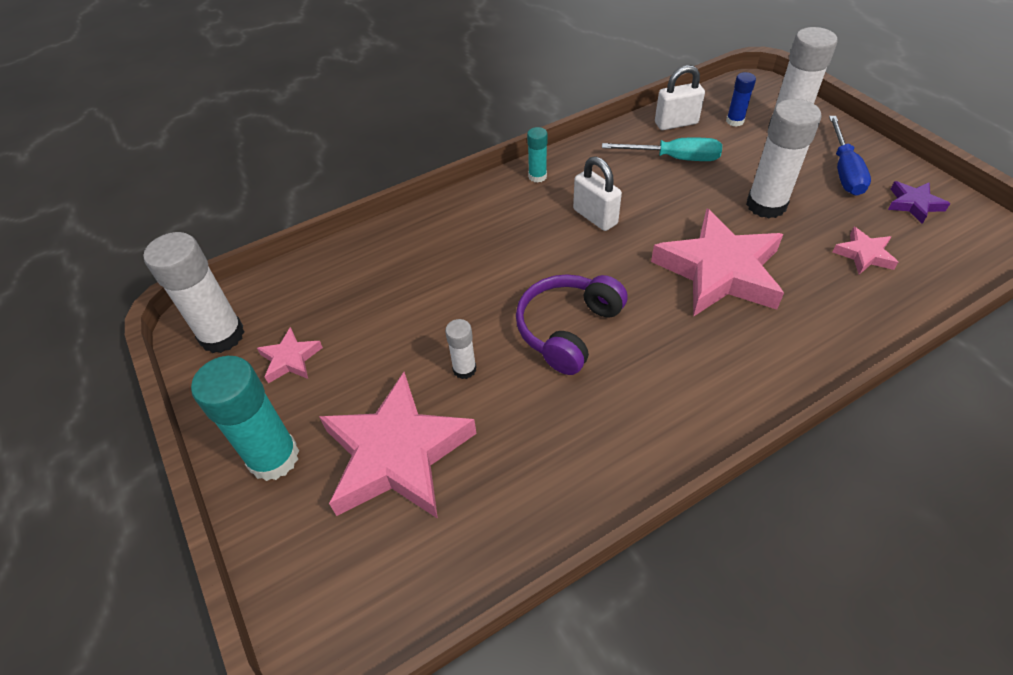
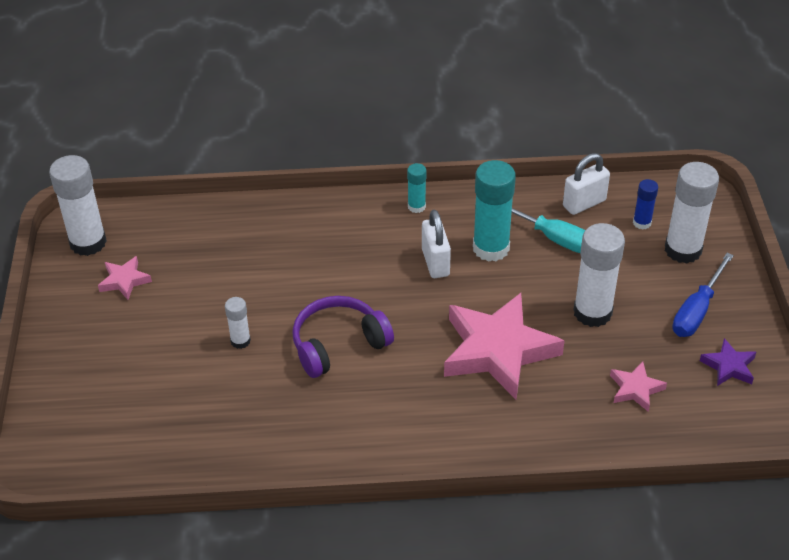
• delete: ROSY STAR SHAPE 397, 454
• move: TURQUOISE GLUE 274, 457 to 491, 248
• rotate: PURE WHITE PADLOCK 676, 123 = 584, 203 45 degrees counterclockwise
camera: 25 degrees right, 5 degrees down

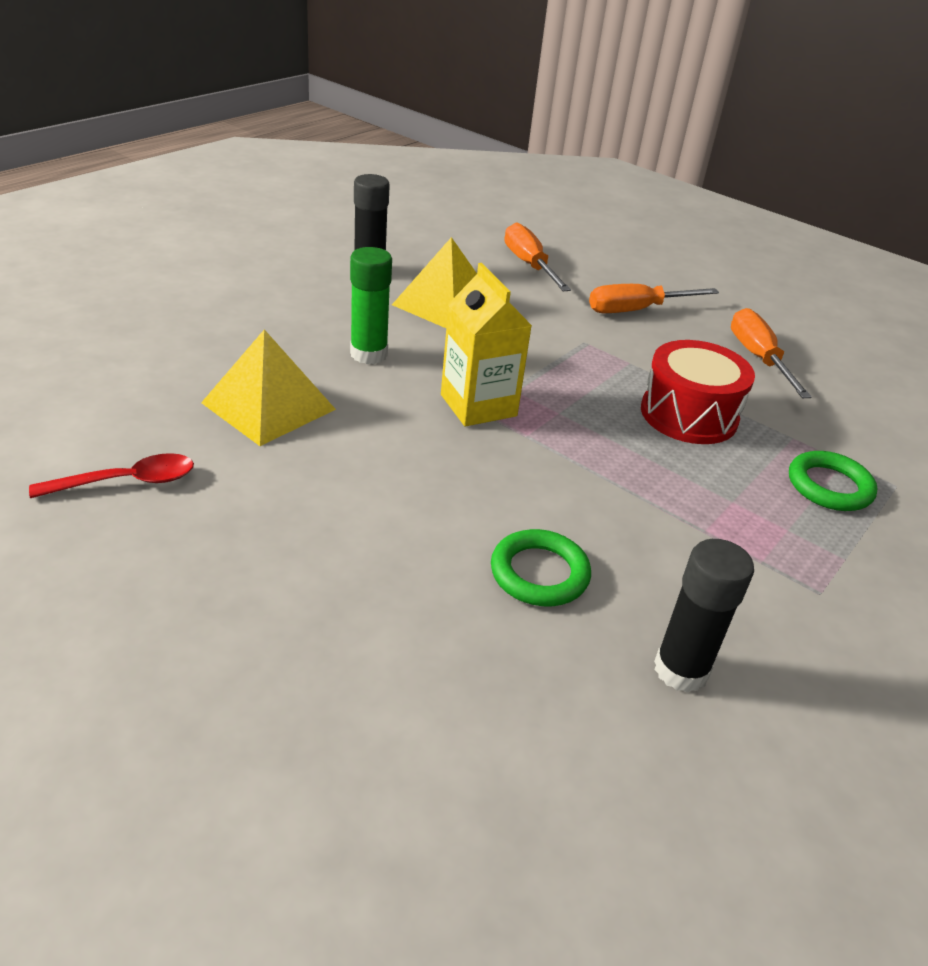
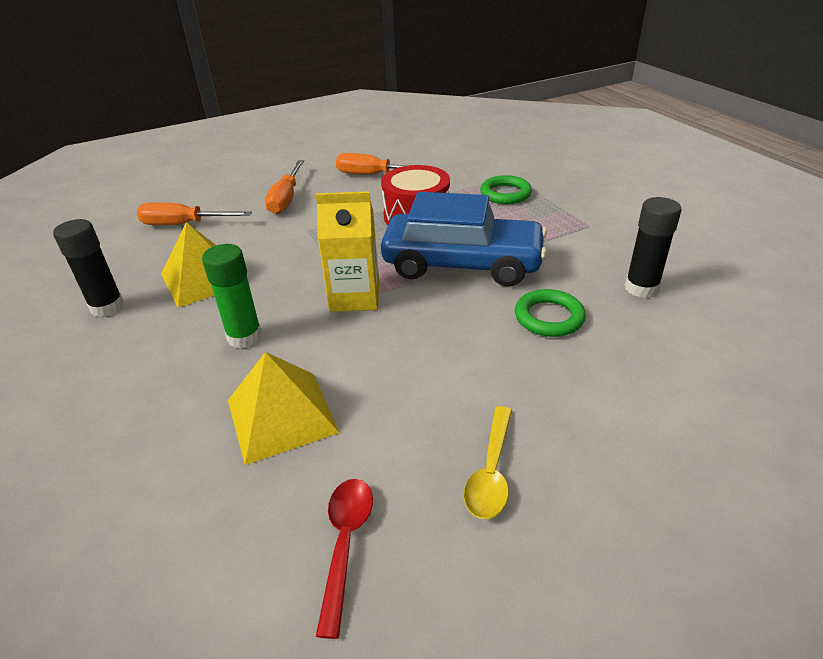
• insert: COBALT TOY CAR 462, 264
• insert: BRIGHT YELLOW SPOON 491, 471
camera: 60 degrees left, 0 degrees up

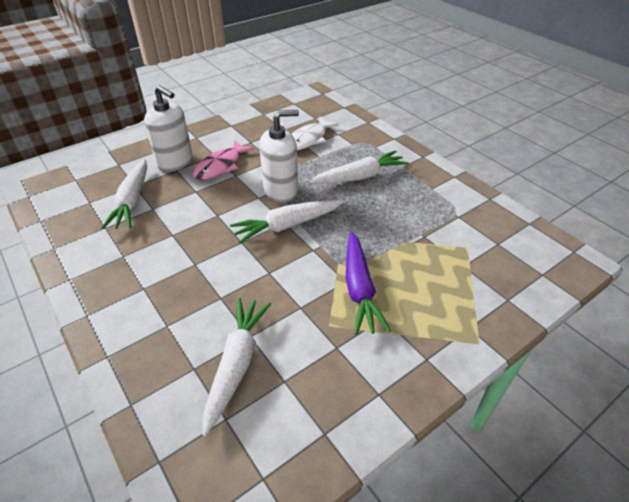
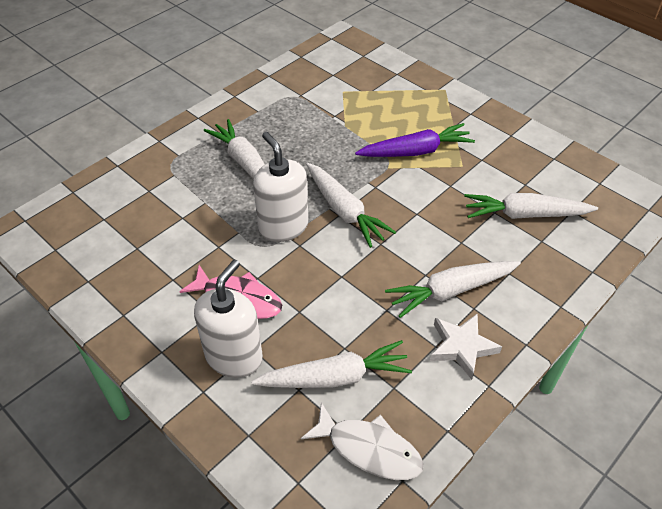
• insert: PURE WHITE CARROT 451, 291
• insert: PURE WHITE STAR SHAPE 462, 347
• move: PURE WHITE FISH 308, 139 to 369, 449
camera: 100 degrees left, 5 degrees up

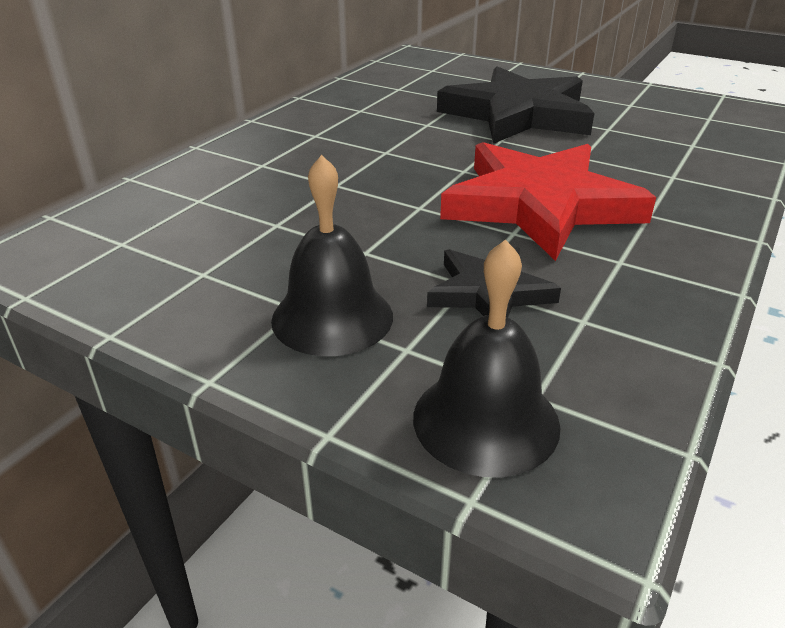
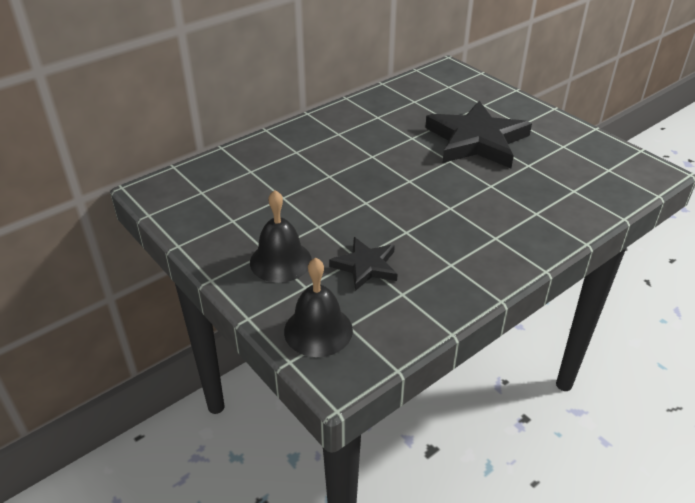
• delete: CRIMSON STAR SHAPE 540, 205
camera: 20 degrees right, 5 degrees up

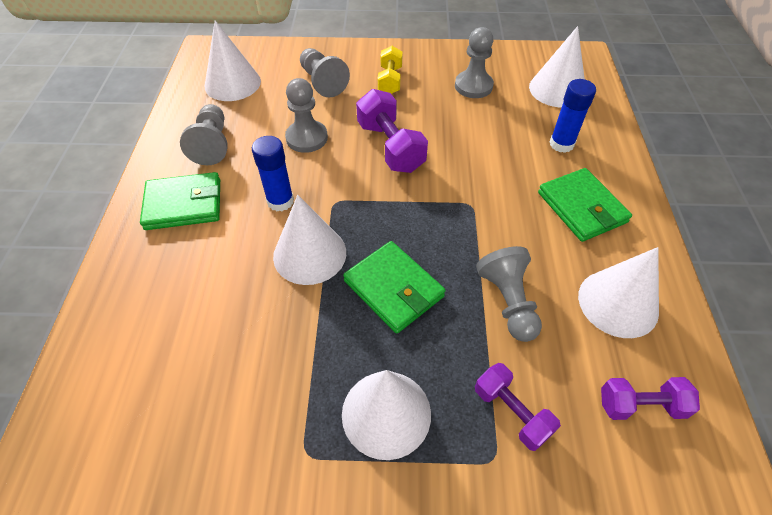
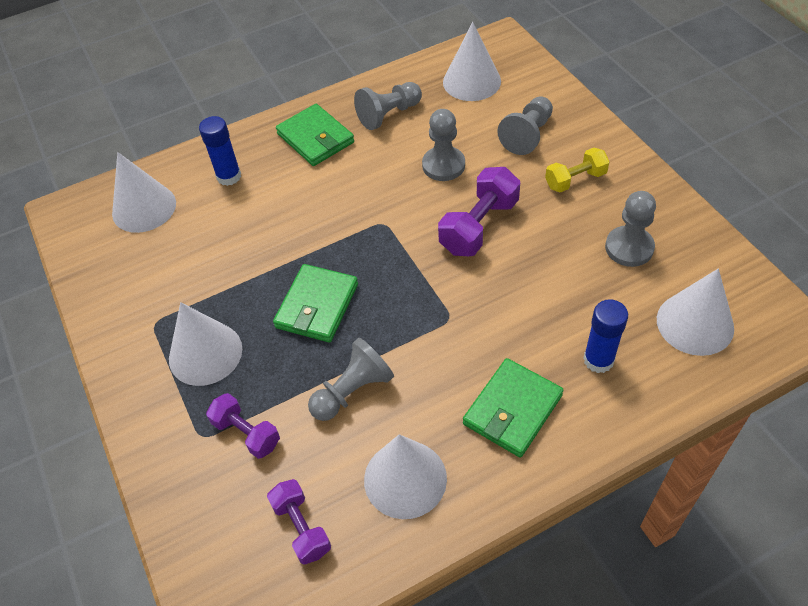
• move: COBALT GLUE 280, 201 to 229, 176
• move: PURE WHITE CONE SHAPE 309, 254 to 144, 208
• rotate: ROYAL PURPLE HAND WEIGHT 511, 412 = 246, 433 75 degrees counterclockwise
camera: 65 degrees right, 0 degrees up

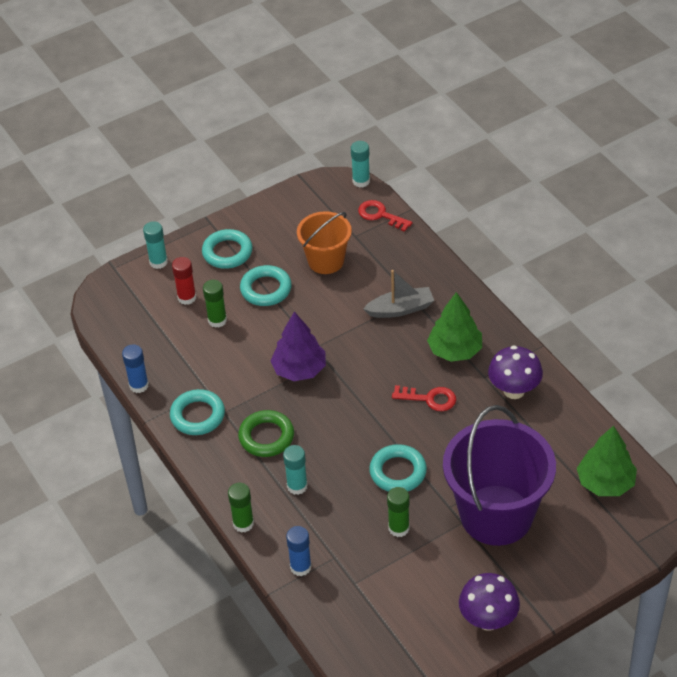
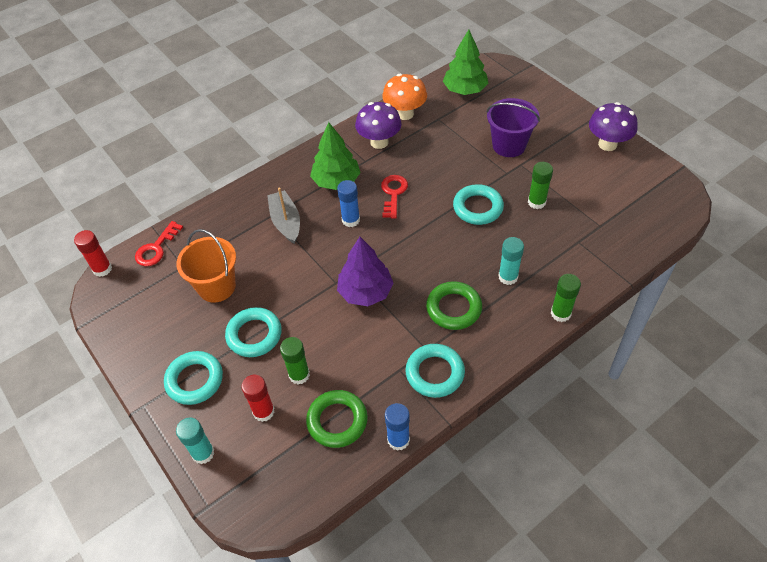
• insert: EMERALD TORUS 337, 421
• insert: ORANGE MUSHROOM 405, 114
• move: COBALT GLUE 300, 567 to 351, 220
• recolor: TURQUOISE GLUE 361, 181 to CRIMSON GLUE 102, 269
• resize: ROYAL PURPLE BUCKET 496, 515 = 509, 145 x0.57
camera: 95 degrees left, 5 degrees up

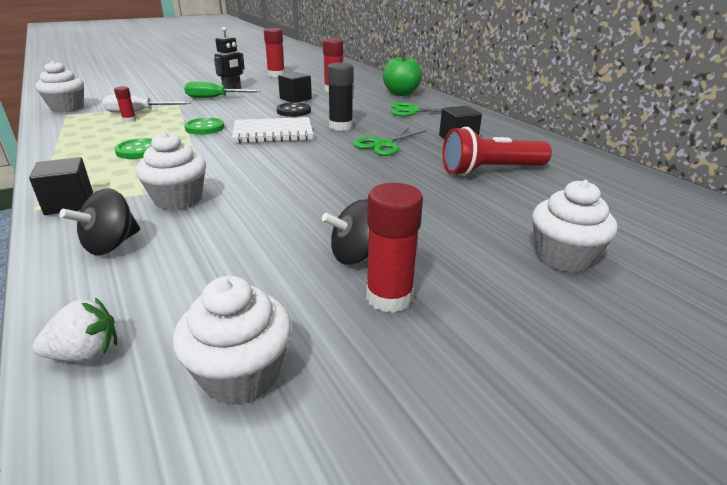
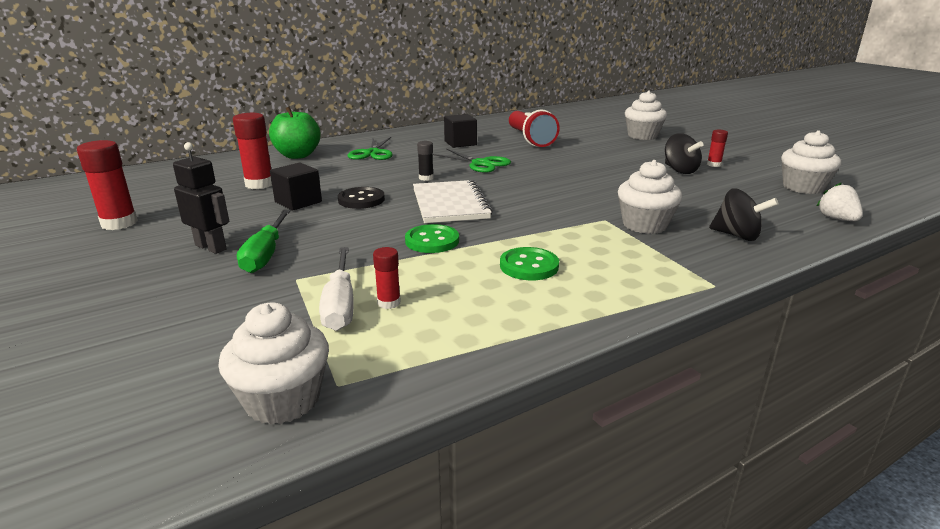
• delete: EBONY CUBE 69, 203
• resize: EBONY GLUE 340, 126 = 426, 178 x0.54
• resize: CRIMSON GLUE 389, 297 = 714, 164 x0.54
camera: 90 degrees left, 5 degrees down

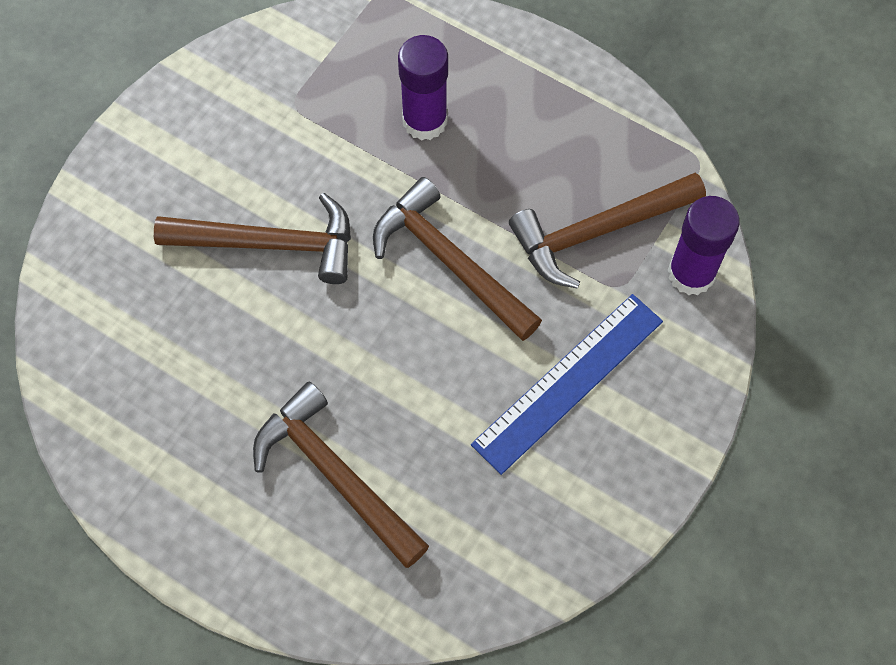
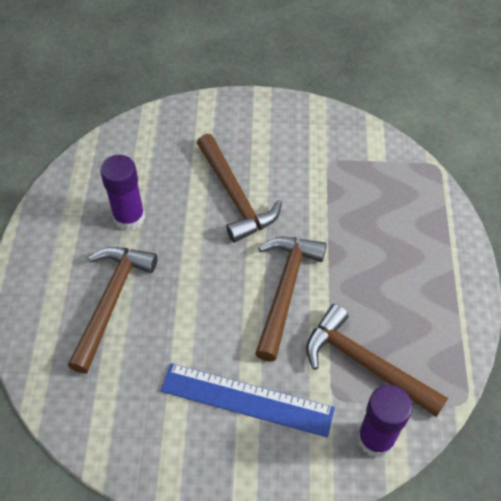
• move: ROYAL PURPLE GLUE 425, 121 to 129, 217
camera: 60 degrees right, 10 degrees down

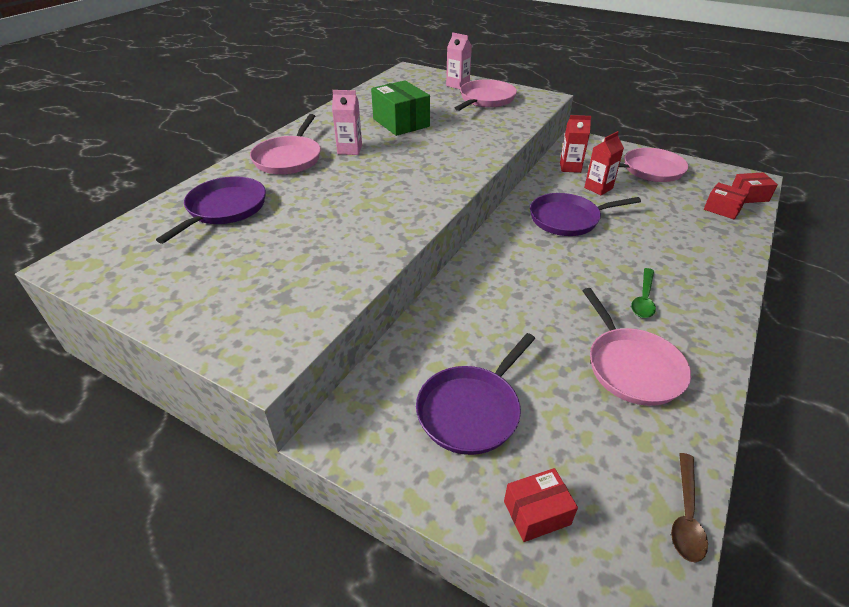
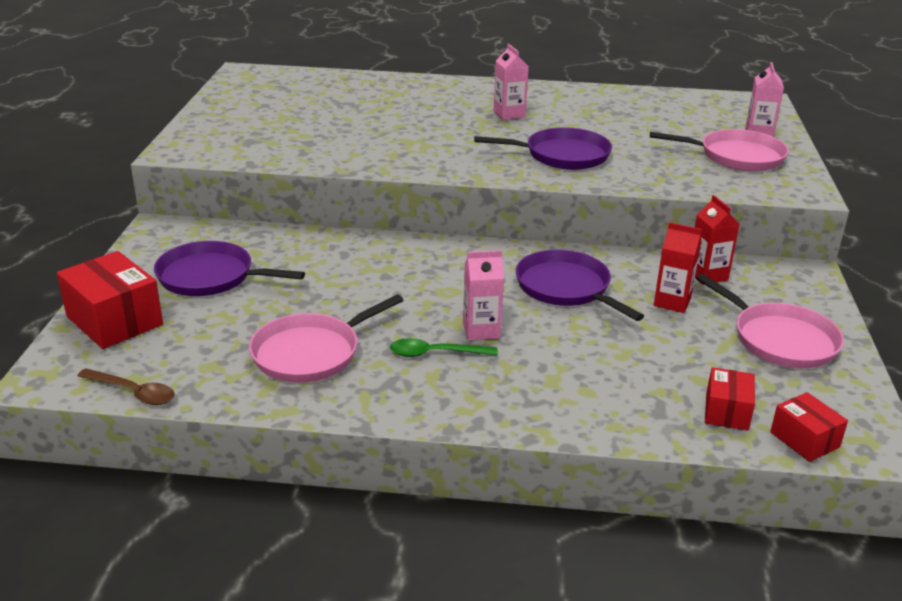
• delete: ROSY SKILLET 289, 158
• delete: EMERALD PACKAGE 401, 123
• insert: ROSY CARTON 481, 330
• move: ROYAL PURPLE SKILLET 224, 209 to 562, 155
• rotate: BROWN SPOON 686, 515 = 133, 392 150 degrees counterclockwise
• resize: CRIMSON PACKAGE 536, 513 = 114, 320 x1.73
camera: 65 degrees right, 10 degrees down

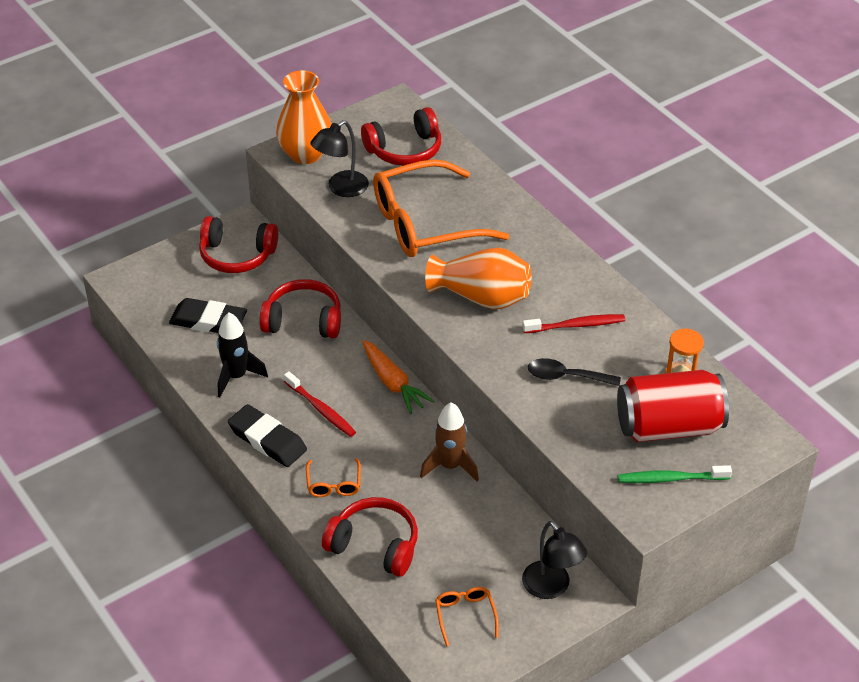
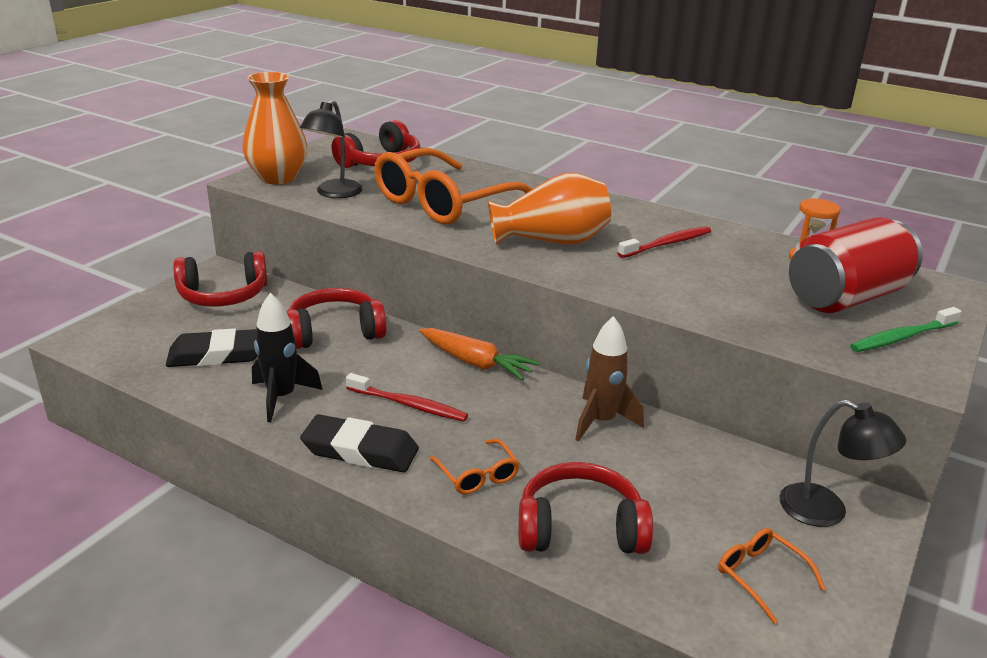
• delete: EBONY SPOON 566, 376
camera: 25 degrees left, 15 degrees down

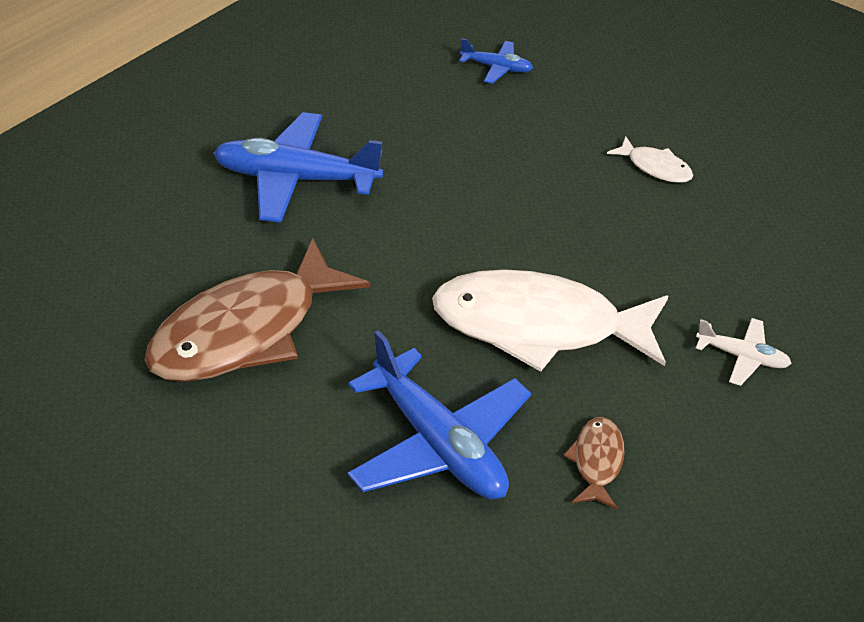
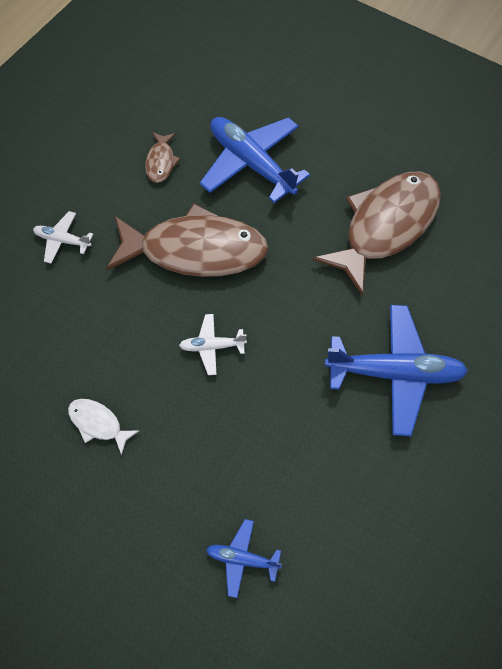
• insert: PURE WHITE TOY PLANE 212, 346
• recolor: PURE WHITE FISH 538, 326 to BROWN FISH 195, 250
camera: 175 degrees right, 20 degrees up

